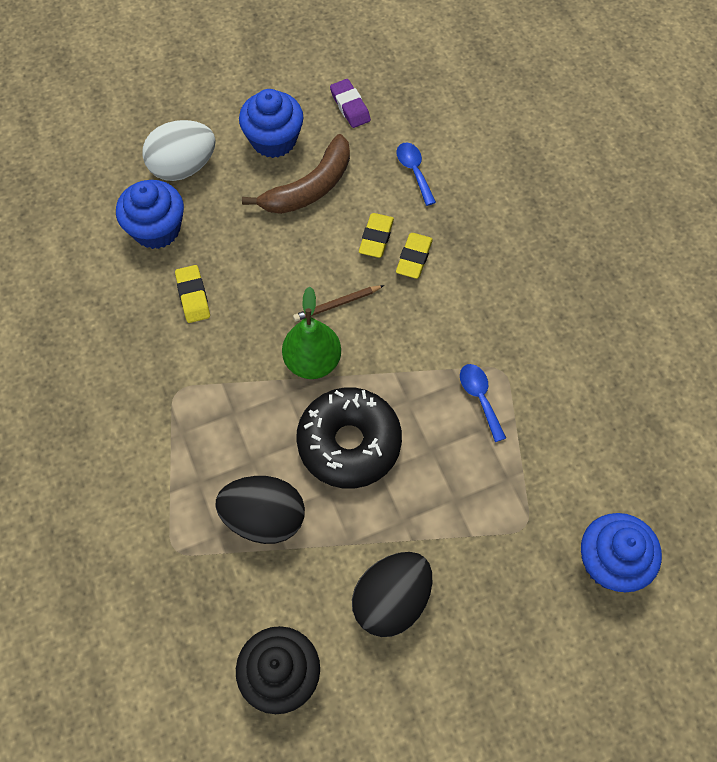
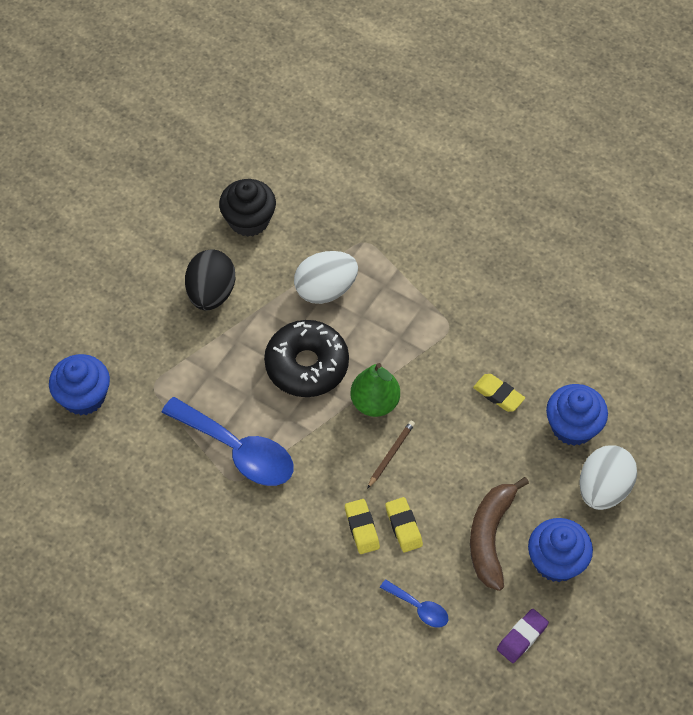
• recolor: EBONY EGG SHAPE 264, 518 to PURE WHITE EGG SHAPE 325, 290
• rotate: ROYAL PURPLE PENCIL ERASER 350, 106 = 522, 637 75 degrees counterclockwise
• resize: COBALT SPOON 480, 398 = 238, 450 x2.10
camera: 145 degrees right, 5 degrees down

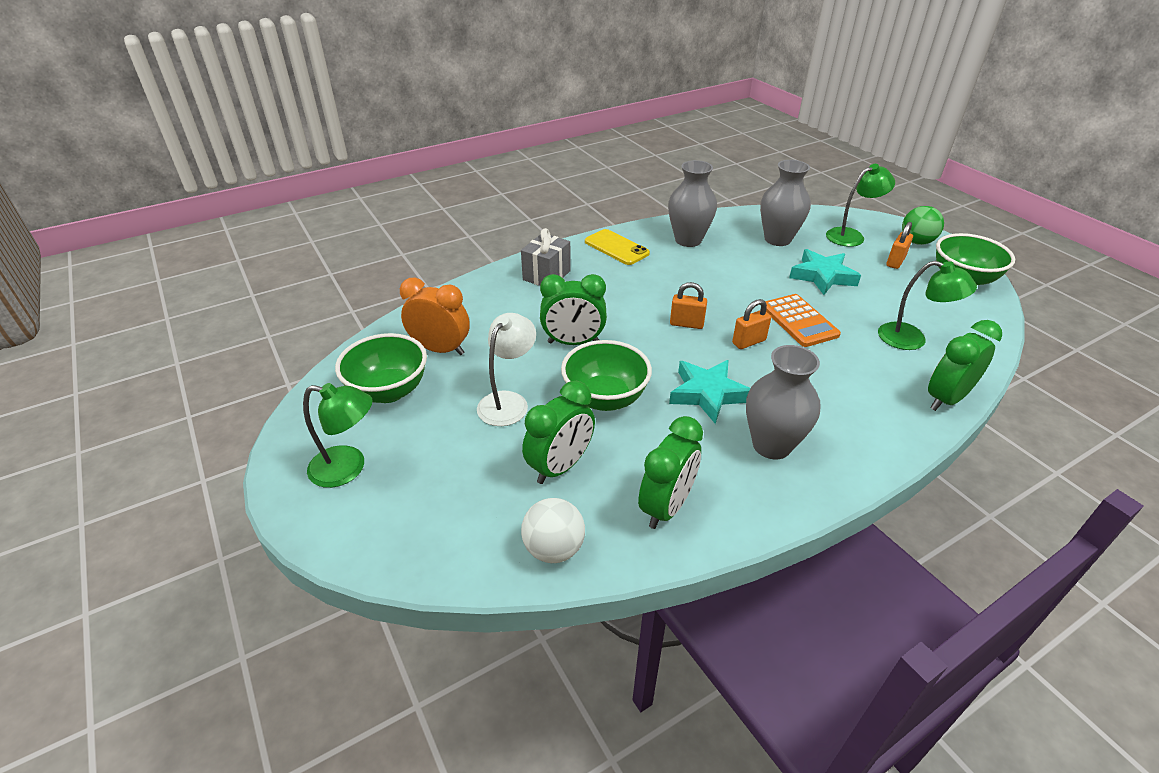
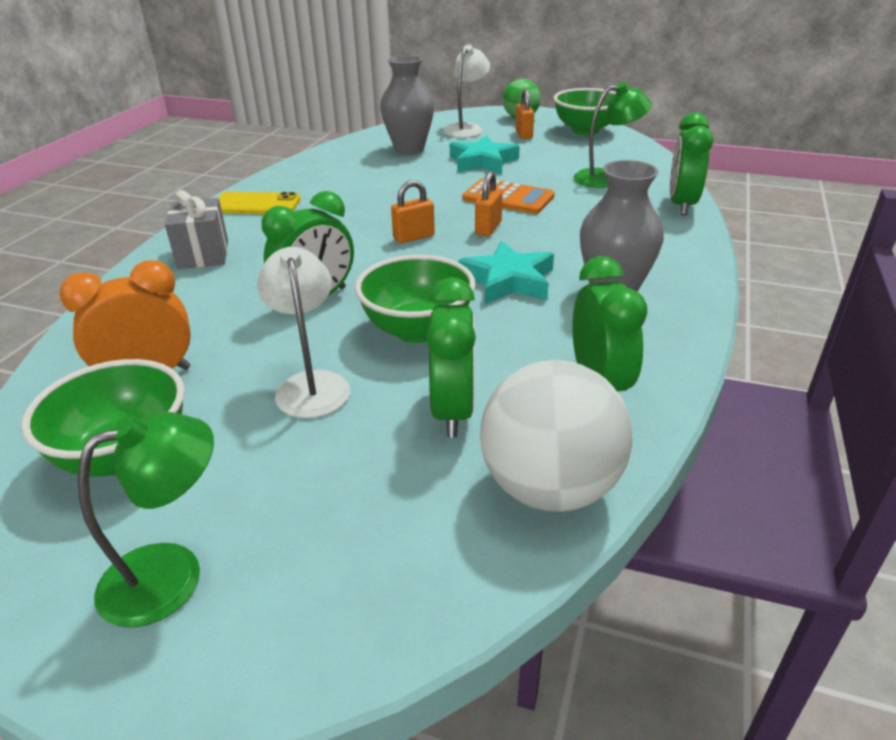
• delete: ASH-GREY FLOWER VASE 688, 240
• recolor: EMERALD DESK LAMP 851, 235 to PURE WHITE DESK LAMP 466, 128
• resize: PURE WHITE BALL 554, 549 = 549, 487 x1.61
camera: 40 degrees left, 5 degrees down

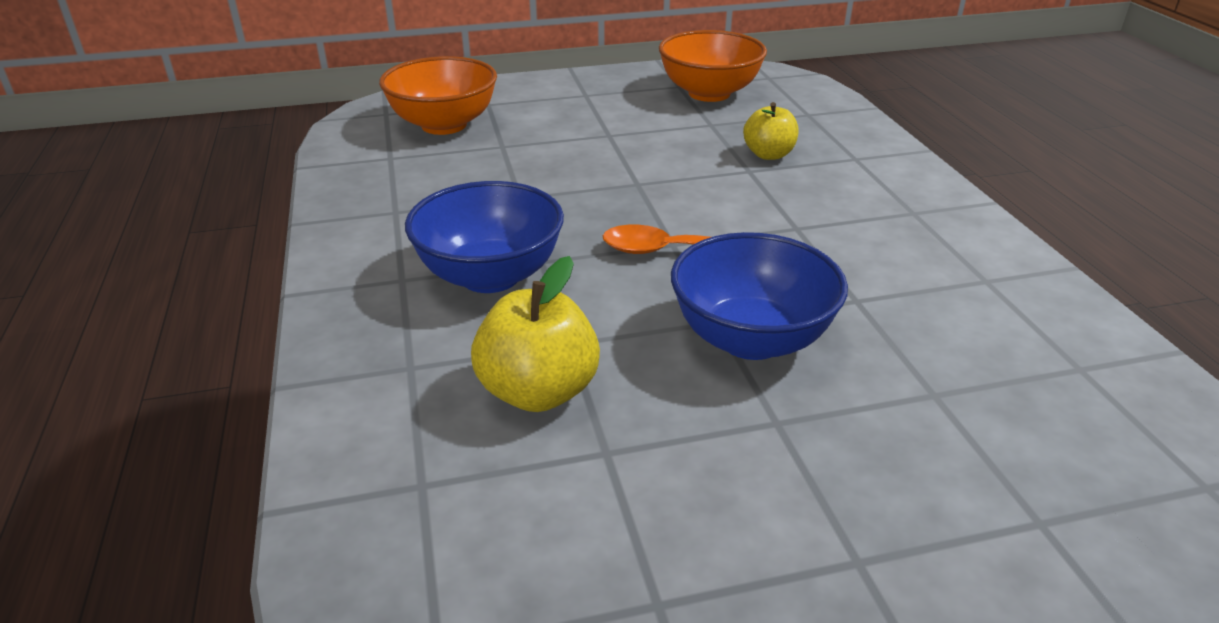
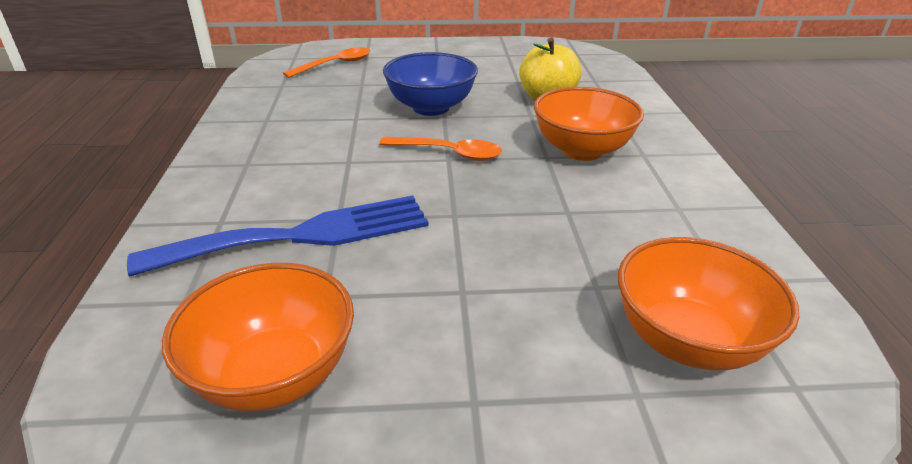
• insert: ORANGE SPOON 335, 65
• replace: BRIGHT YELLOW TOY APPLE 768, 154 to COBALT FORK 301, 236
• recolor: COBALT BOWL 490, 276 to ORANGE BOWL 582, 150
camera: 170 degrees left, 0 degrees up

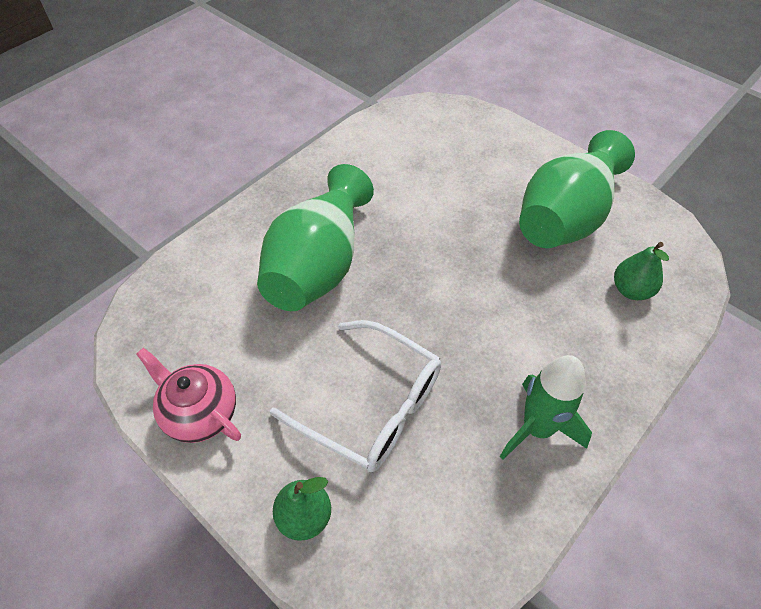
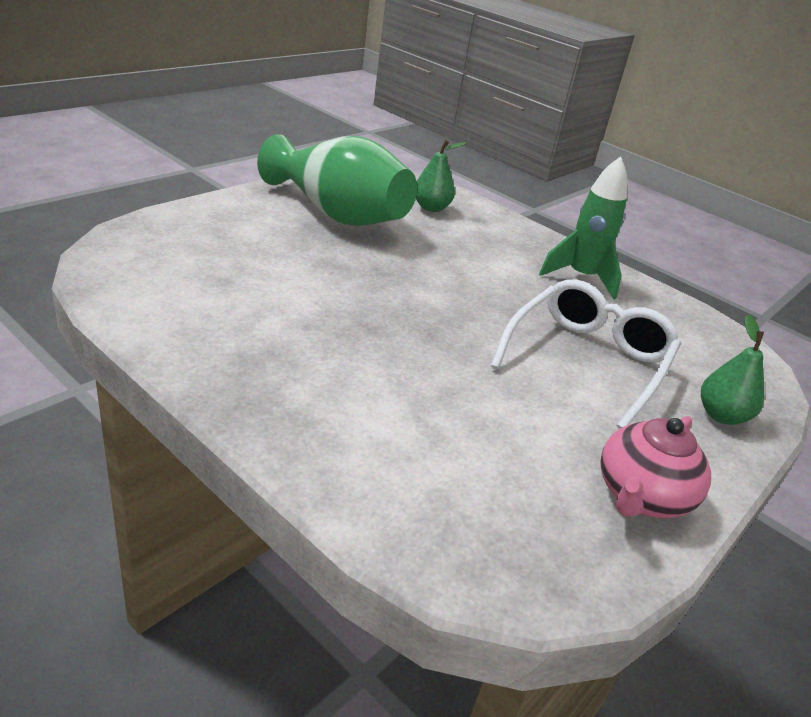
• delete: EMERALD FLOWER VASE 318, 264
camera: 95 degrees left, 20 degrees down

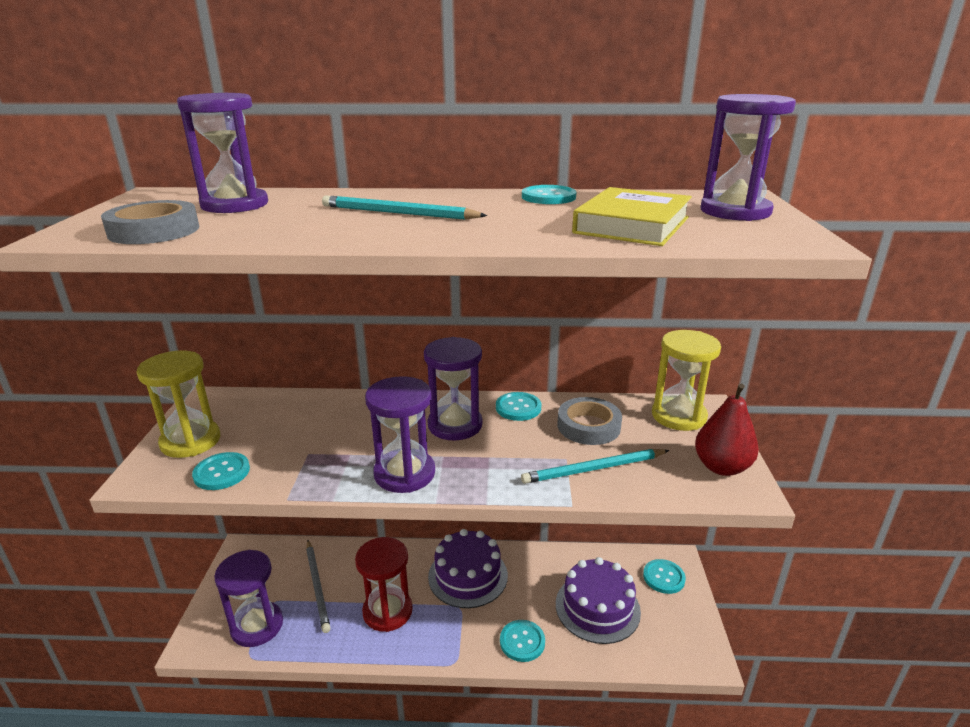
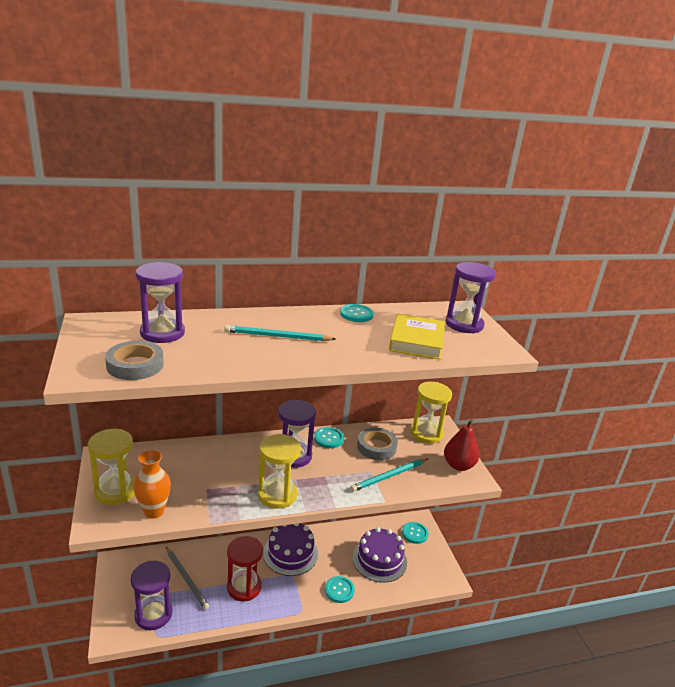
• replace: TURQUOISE SEWING BUTTON 222, 472 to ORANGE FLOWER VASE 154, 511
• recolor: ROYAL PURPLE SANDGLASS 404, 473 to BRIGHT YELLOW SANDGLASS 277, 495
camera: 20 degrees left, 0 degrees up

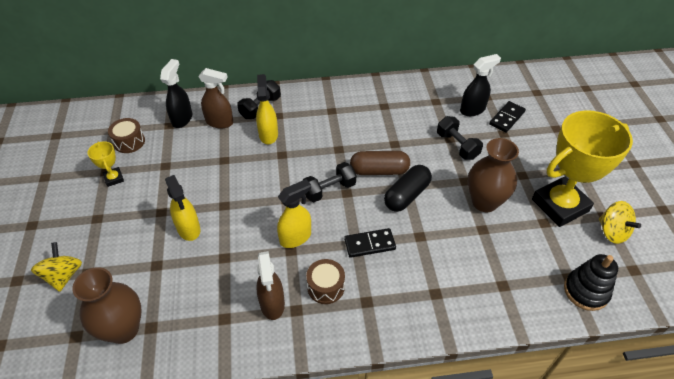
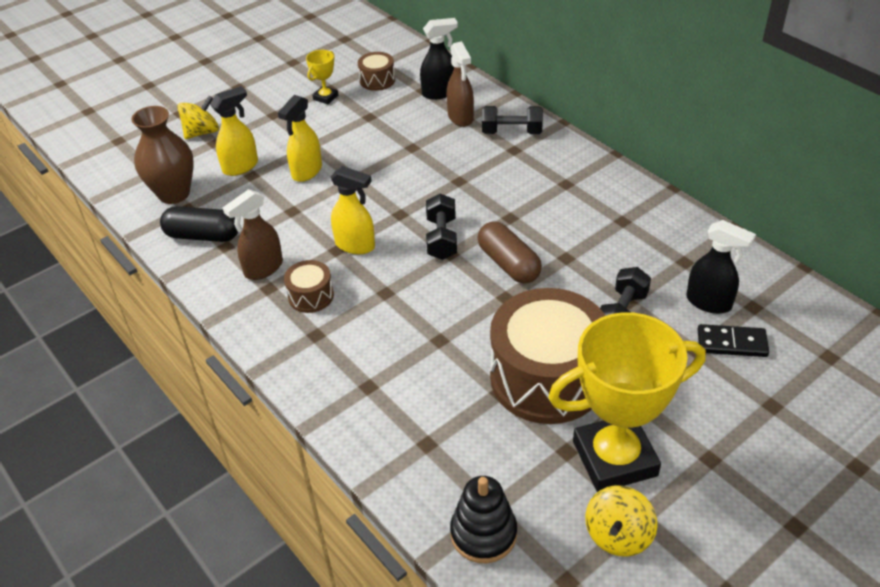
• delete: EBONY DOMINO PIECE 369, 244
• move: BRIGHT YELLOW SPRAYER 268, 134 to 241, 166
• move: EBONY CAPSULE 407, 195 to 203, 236
• replace: BROWN FLOWER VASE 484, 202 to BROWN TOY DRUM 547, 377
• rotate: EBONY HAND WEIGHT 329, 190 = 442, 238 60 degrees clockwise
• rotate: BRIGHT YELLOW TROPHY 560, 205 = 614, 458 45 degrees counterclockwise
camera: 60 degrees right, 5 degrees down

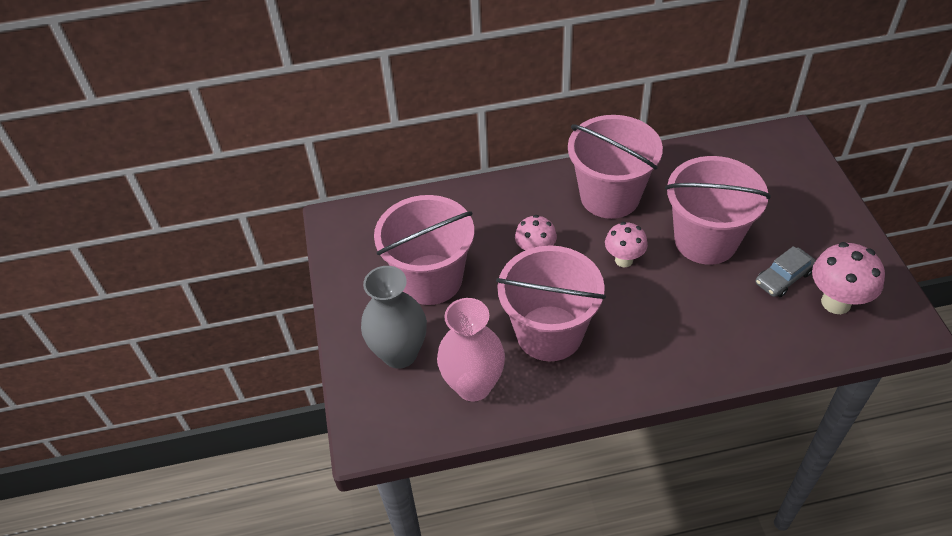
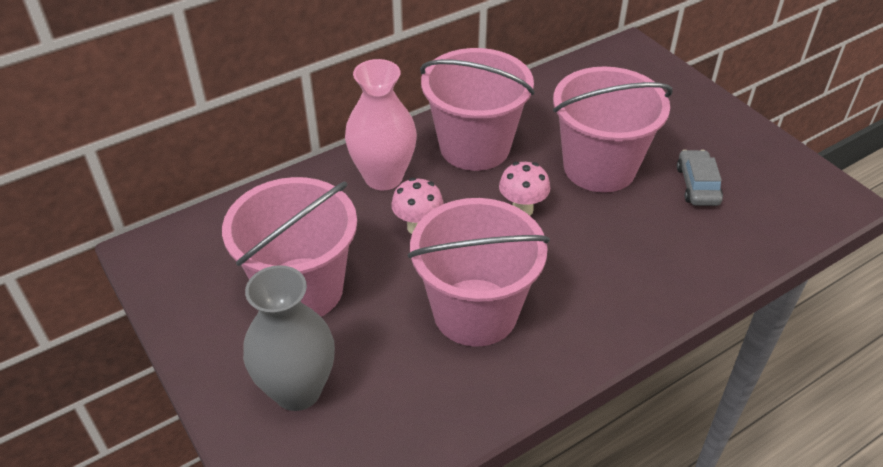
• delete: ROSY MUSHROOM 836, 302
• move: ROSY FLOWER VASE 473, 385 to 383, 177
• rotate: ASH-GREY TOY CAR 783, 277 = 697, 185 150 degrees clockwise
camera: 25 degrees left, 5 degrees down

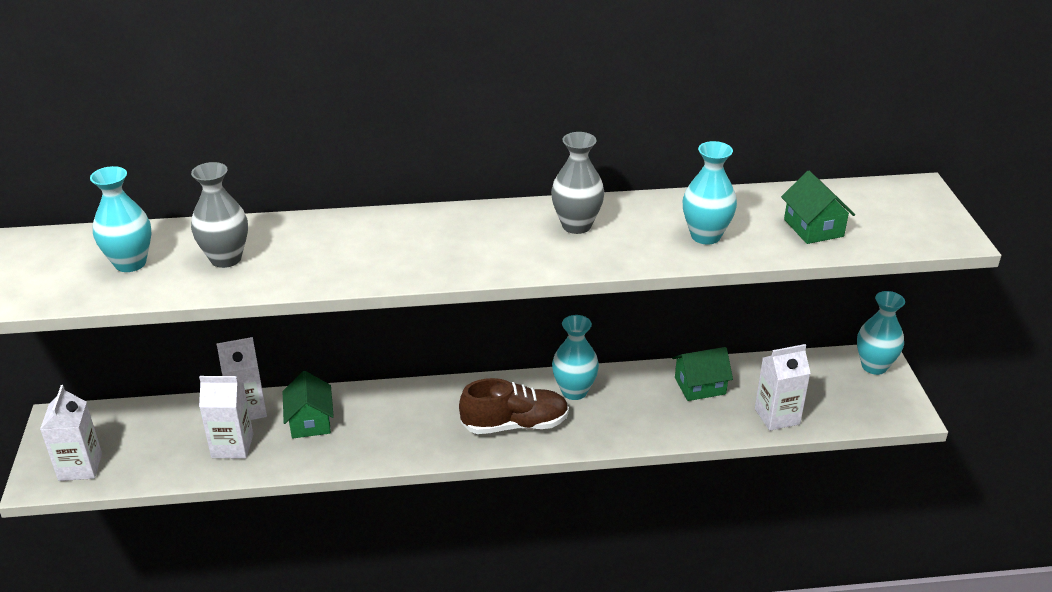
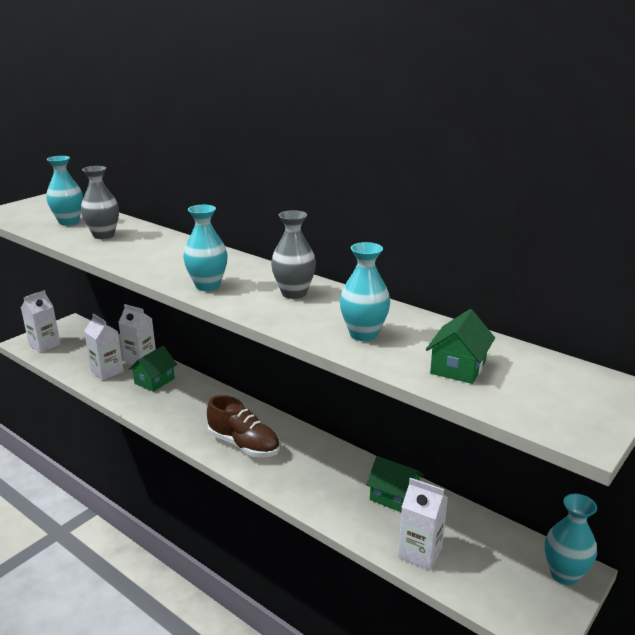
• move: TURQUOISE FLOWER VASE 574, 391 to 207, 286
camera: 45 degrees right, 10 degrees down

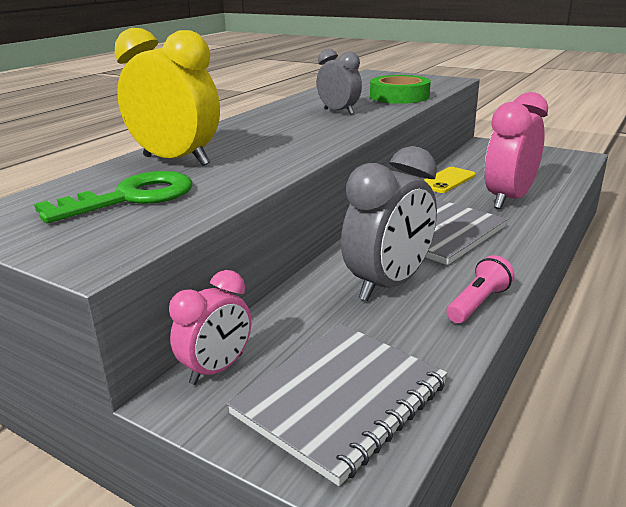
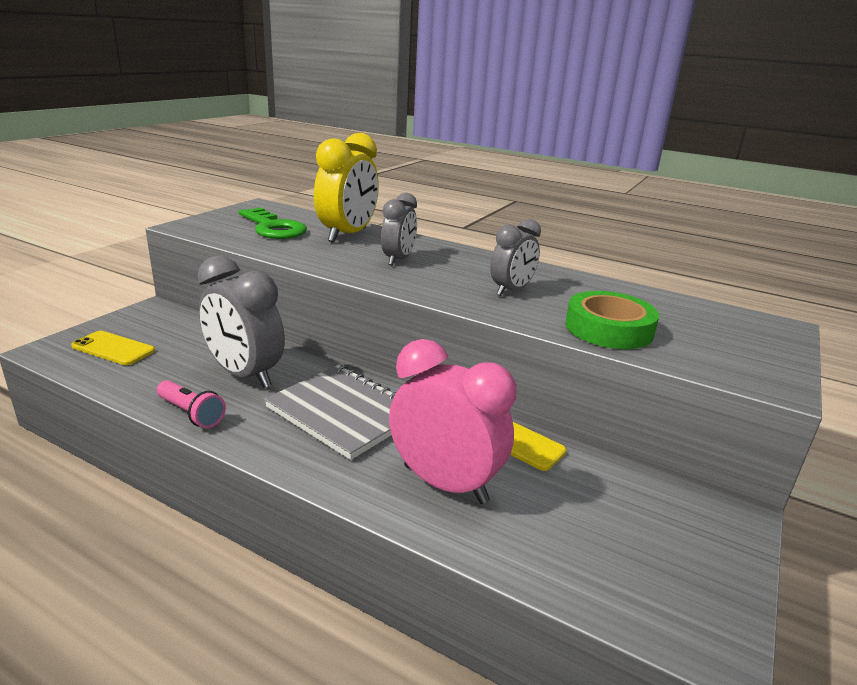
• delete: ROSY CLOCK 217, 369
• insert: ASH-GREY CLOCK 398, 260
• replace: ASH-GREY EXERCISE BOOK 341, 399 to BRIGHT YELLOW PHONE 113, 348
camera: 85 degrees right, 0 degrees up

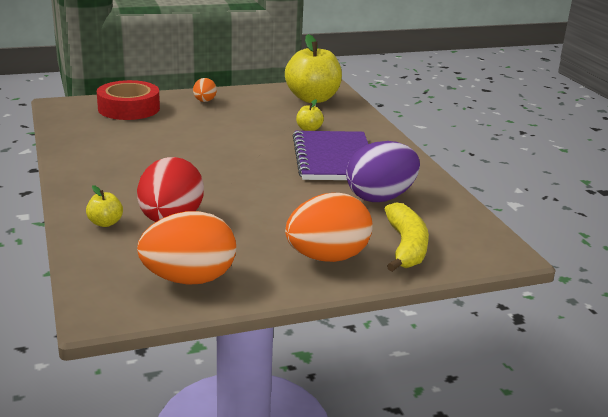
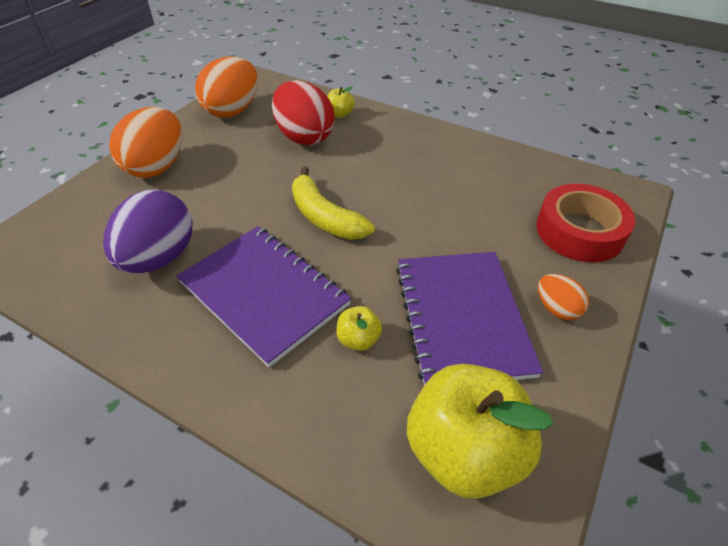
• insert: ROYAL PURPLE EXERCISE BOOK 461, 318
• move: BRIGHT YELLOW BANANA 406, 246 to 325, 217
camera: 140 degrees right, 20 degrees up

